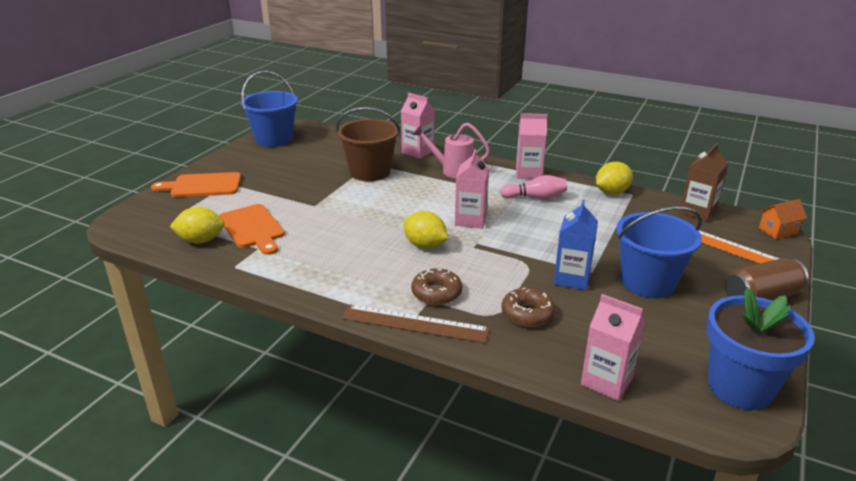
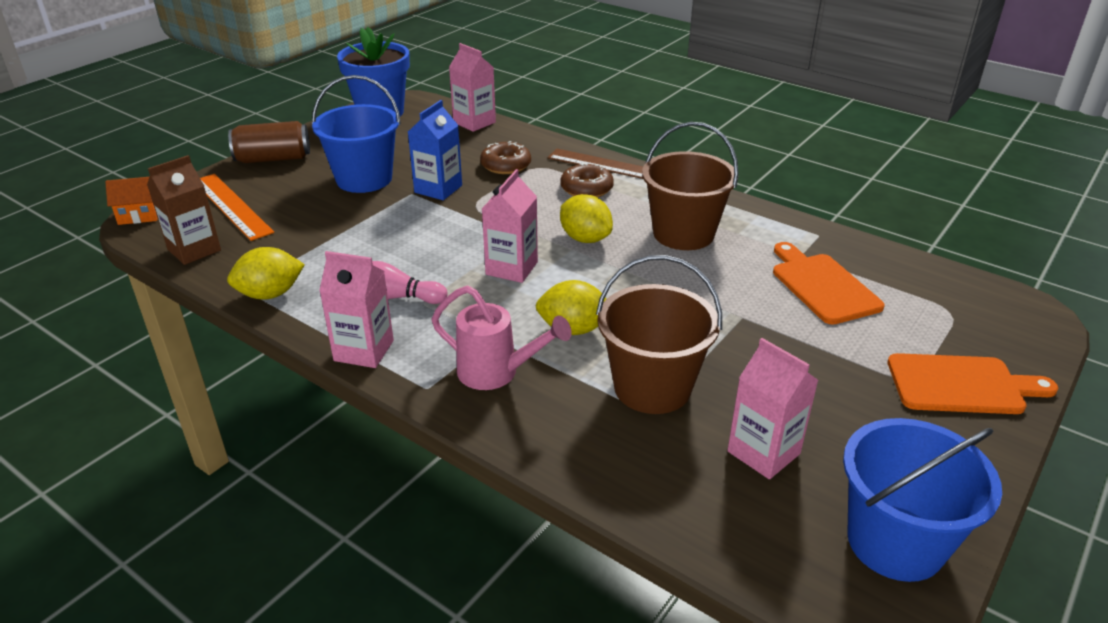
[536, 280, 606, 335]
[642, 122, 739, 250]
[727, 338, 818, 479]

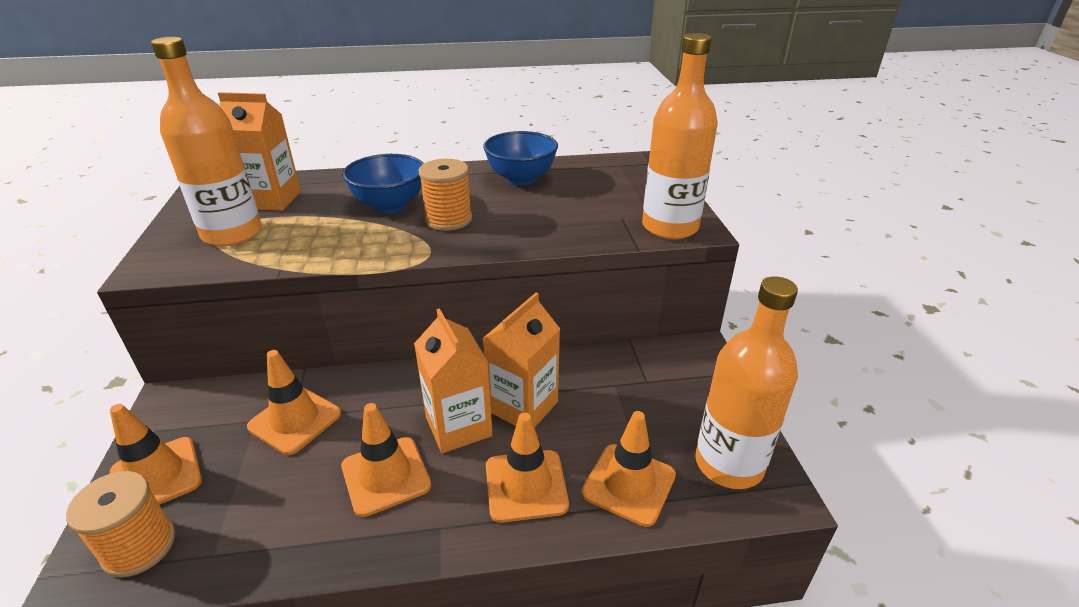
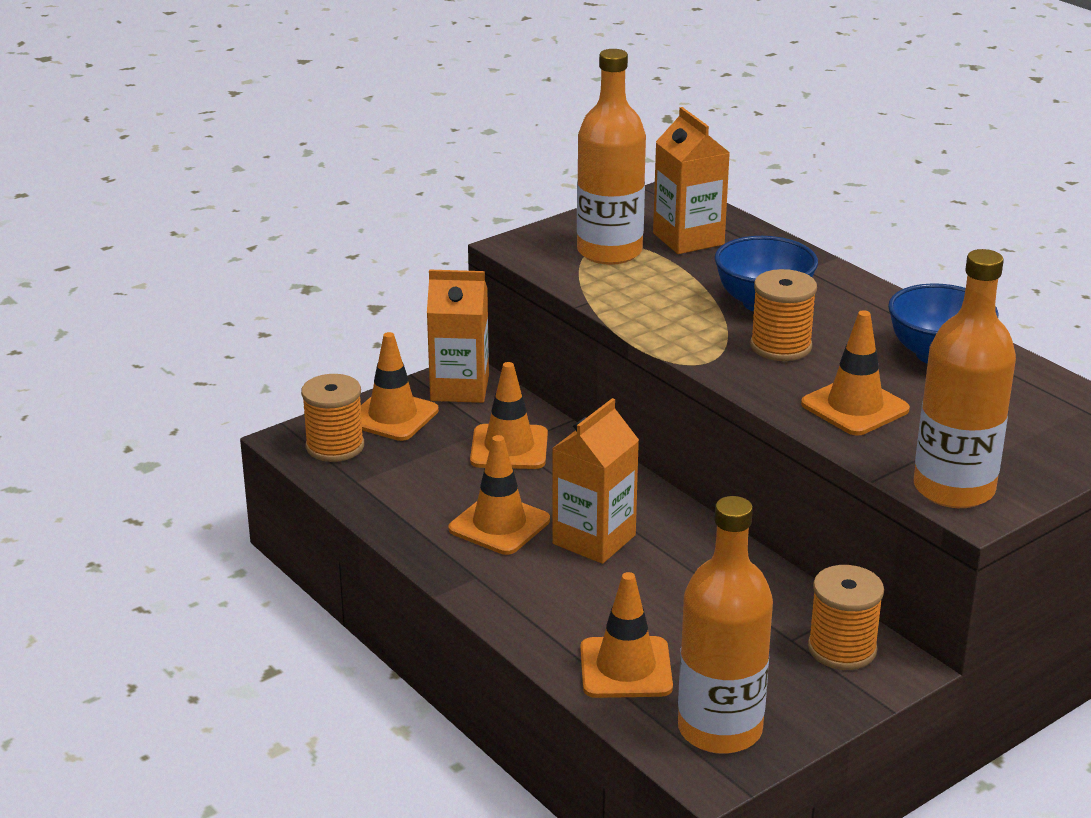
[427, 269, 489, 403]
[801, 310, 910, 435]
[808, 565, 884, 670]

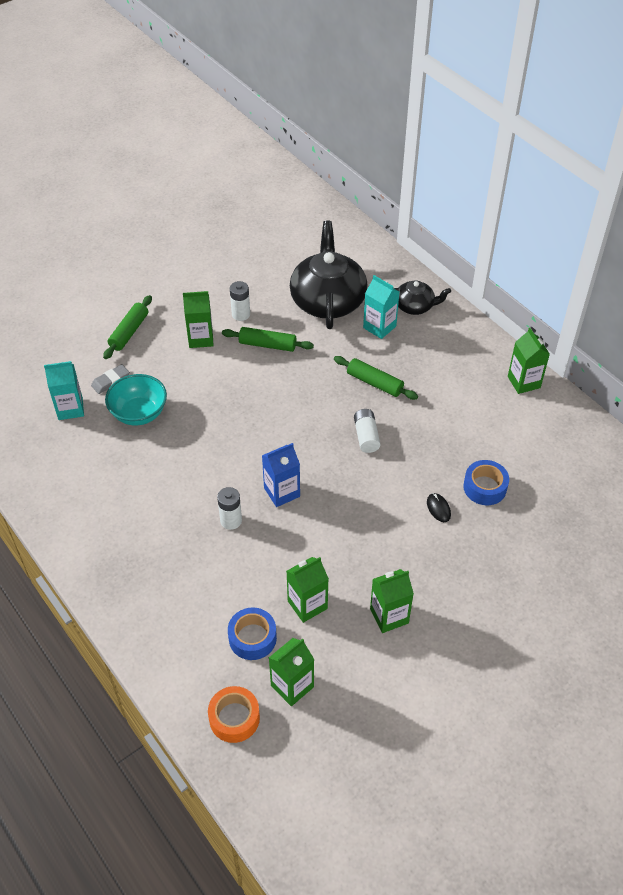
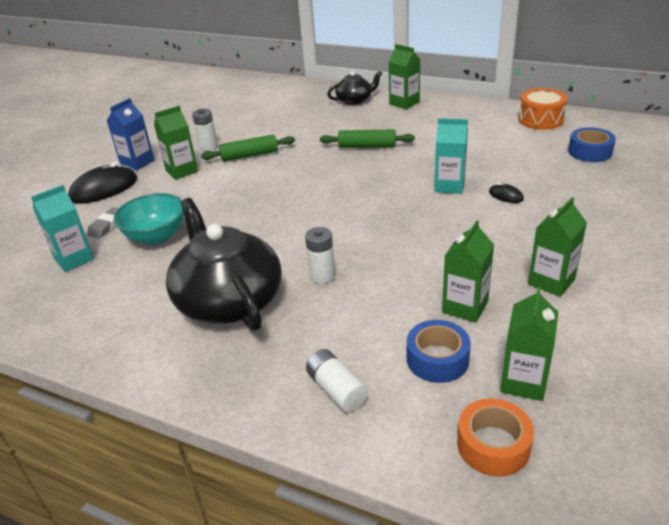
[68, 162, 137, 204]
[107, 98, 154, 171]
[166, 198, 282, 331]
[306, 349, 368, 412]
[389, 44, 421, 109]
[434, 118, 468, 194]
[518, 88, 568, 130]
[568, 127, 616, 162]

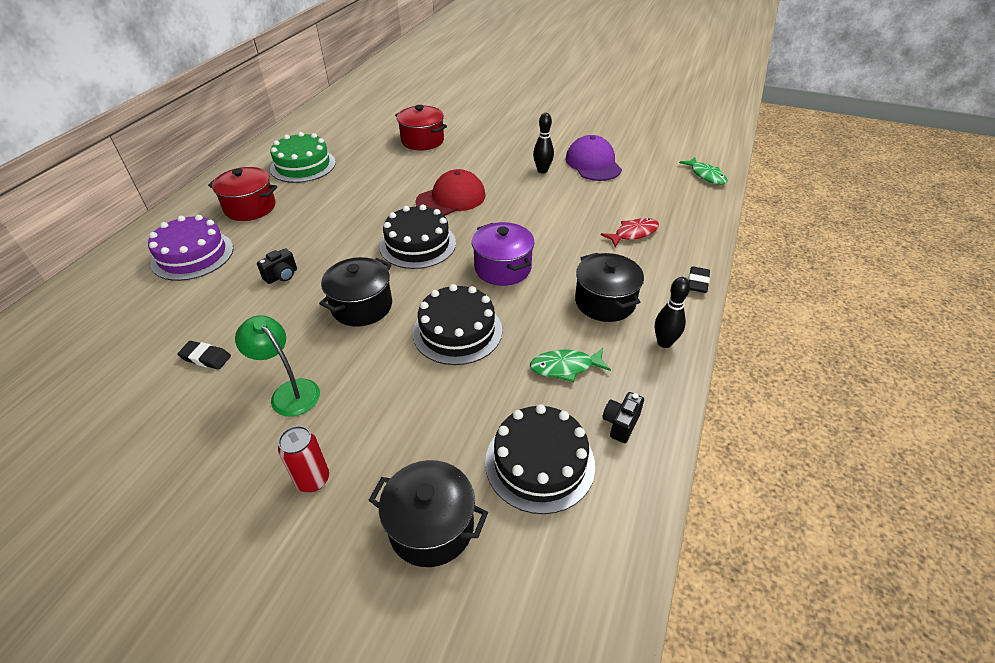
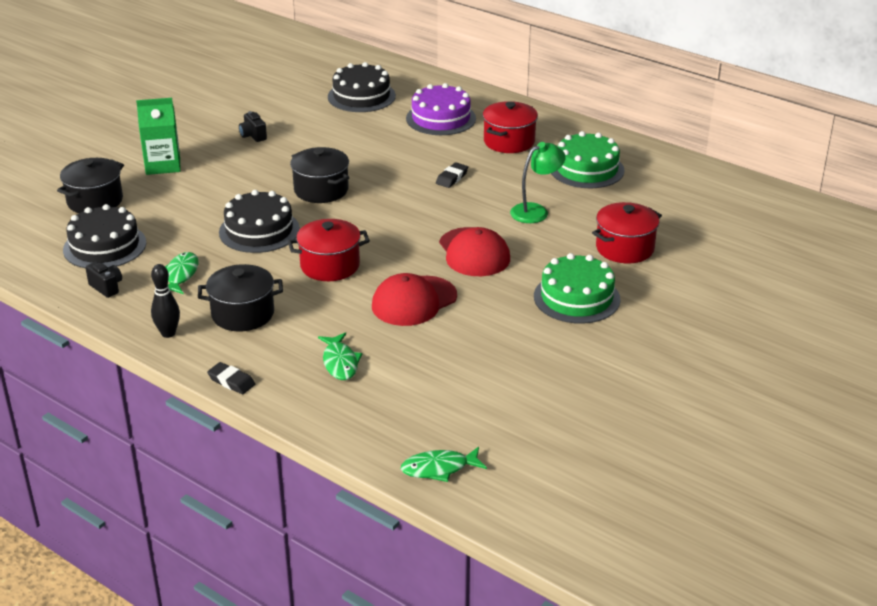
[136, 98, 181, 175]
[239, 111, 267, 142]
[288, 219, 370, 281]
[318, 332, 363, 380]
[328, 62, 396, 112]
[372, 273, 457, 326]
[436, 162, 468, 188]
[510, 142, 566, 223]
[534, 253, 620, 324]
[533, 113, 554, 173] (first image)
[566, 135, 622, 181] (first image)

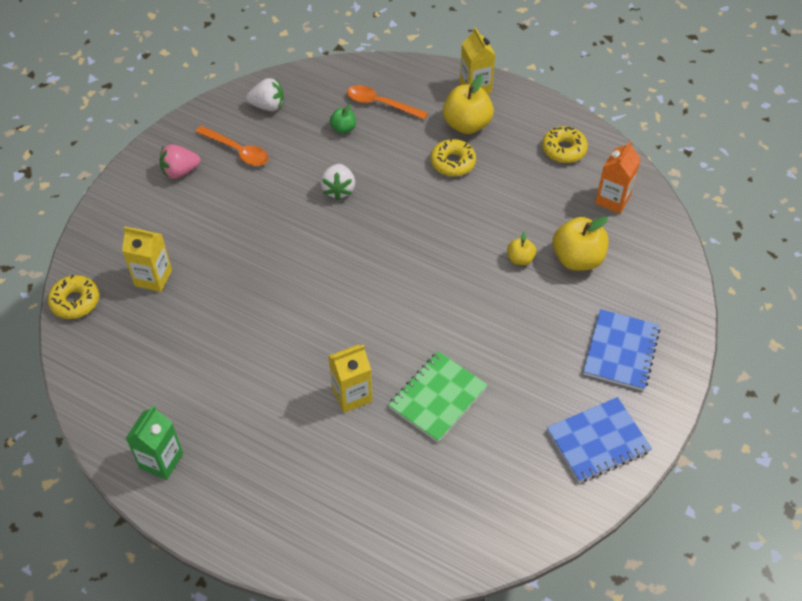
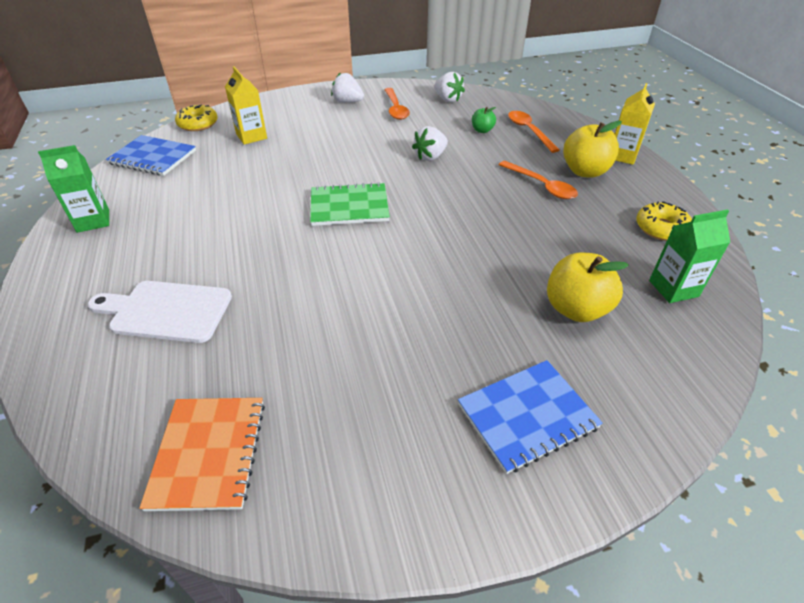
[88, 281, 232, 343]
[106, 135, 196, 176]
[140, 398, 265, 511]
[310, 182, 390, 226]
[331, 72, 364, 103]
[499, 161, 578, 199]
[649, 209, 730, 303]
[329, 345, 372, 413] (first image)
[507, 232, 536, 265] (first image)

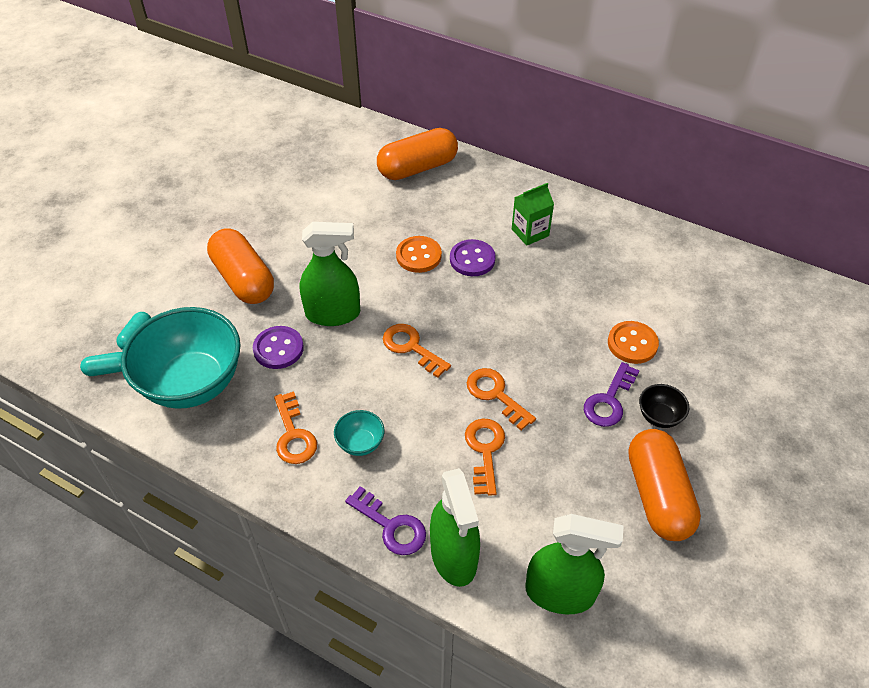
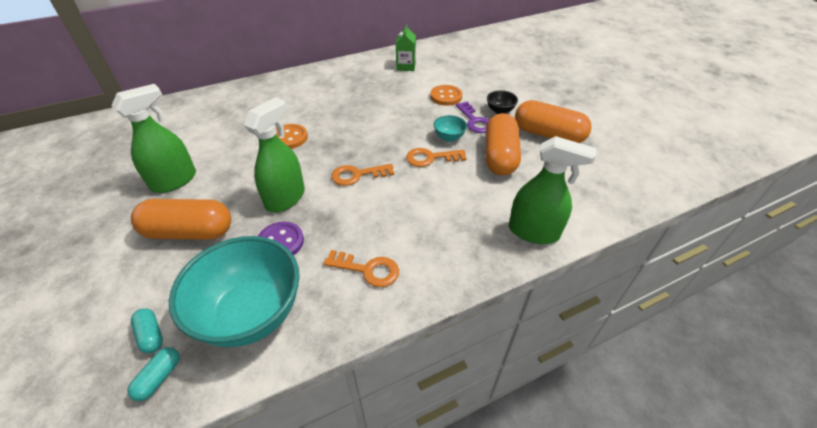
[111, 84, 196, 193]
[396, 24, 416, 71]
[434, 115, 467, 142]
[486, 113, 521, 175]
[345, 486, 426, 555] (first image)
[450, 239, 496, 276] (first image)
[465, 418, 505, 496] (first image)

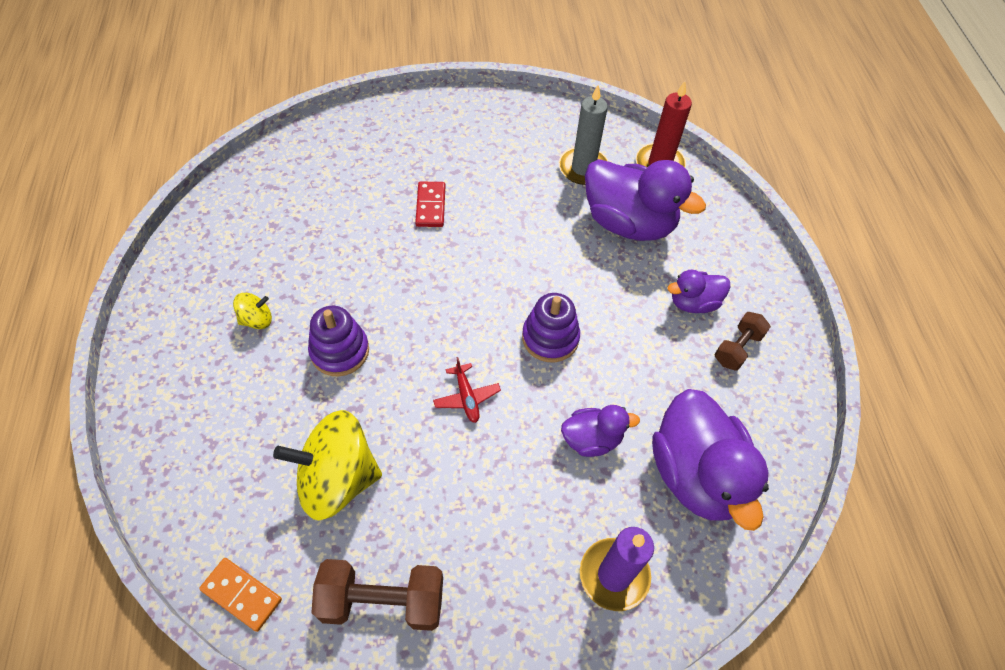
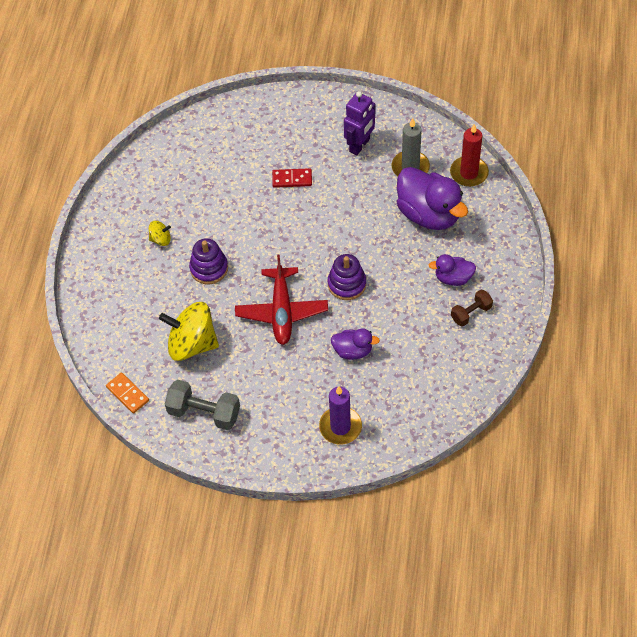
[165, 380, 240, 430]
[235, 255, 328, 345]
[272, 168, 312, 188]
[344, 91, 375, 155]
[652, 389, 769, 531] (first image)

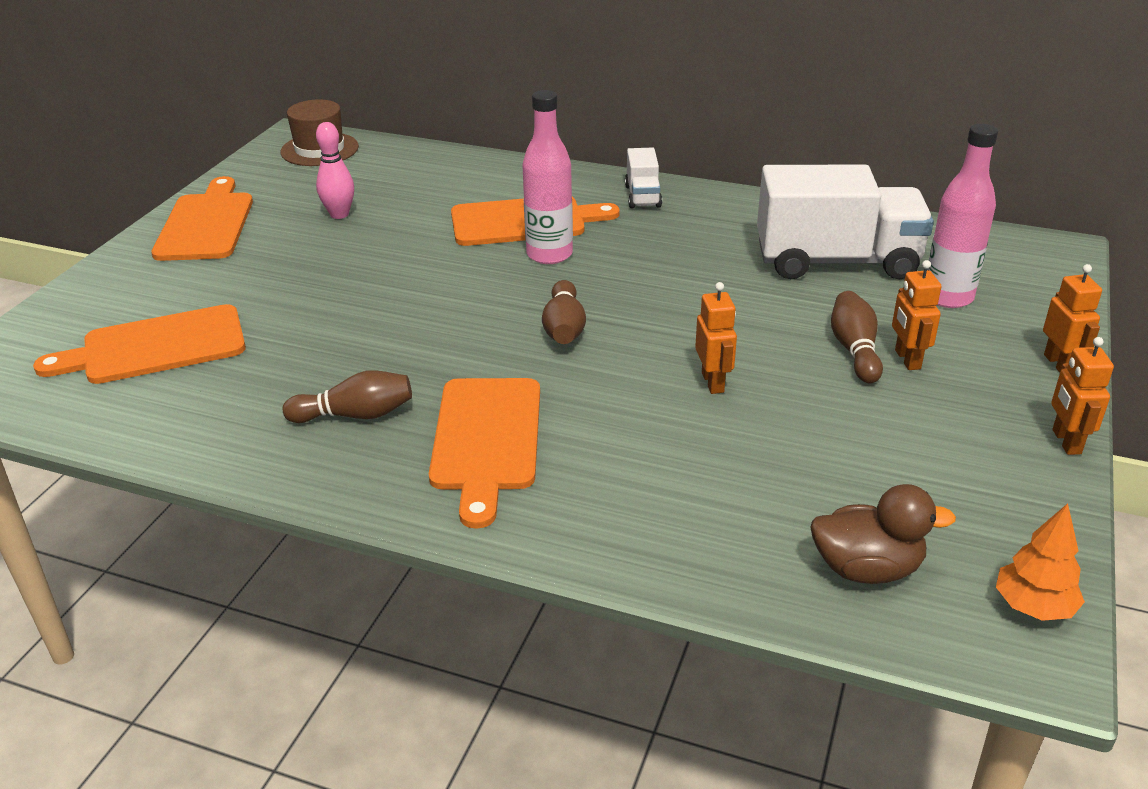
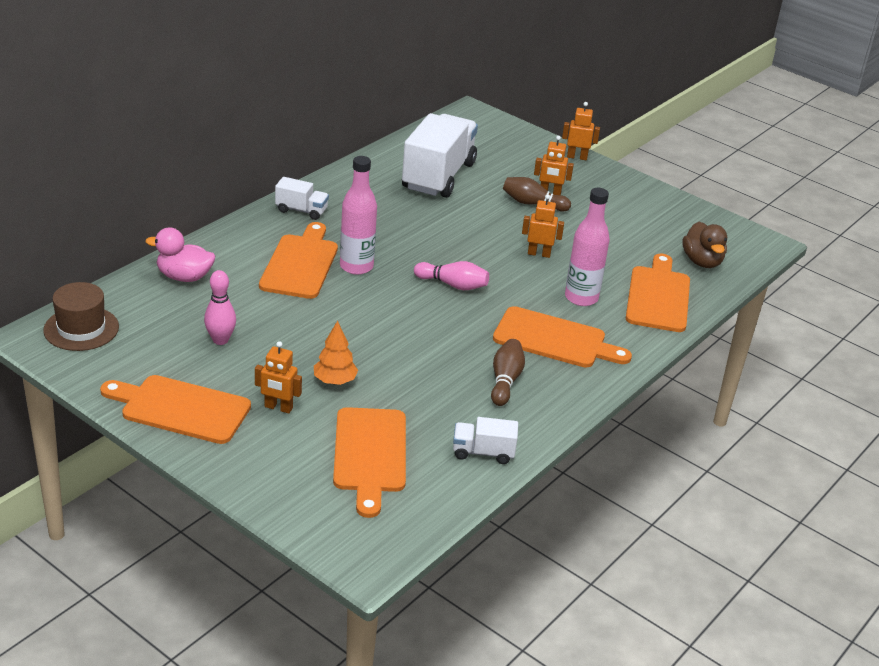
[146, 227, 215, 282]
[255, 341, 302, 414]
[314, 321, 358, 385]
[414, 261, 489, 290]
[453, 417, 518, 464]
[565, 188, 610, 306]
[626, 253, 690, 332]
[682, 222, 727, 268]

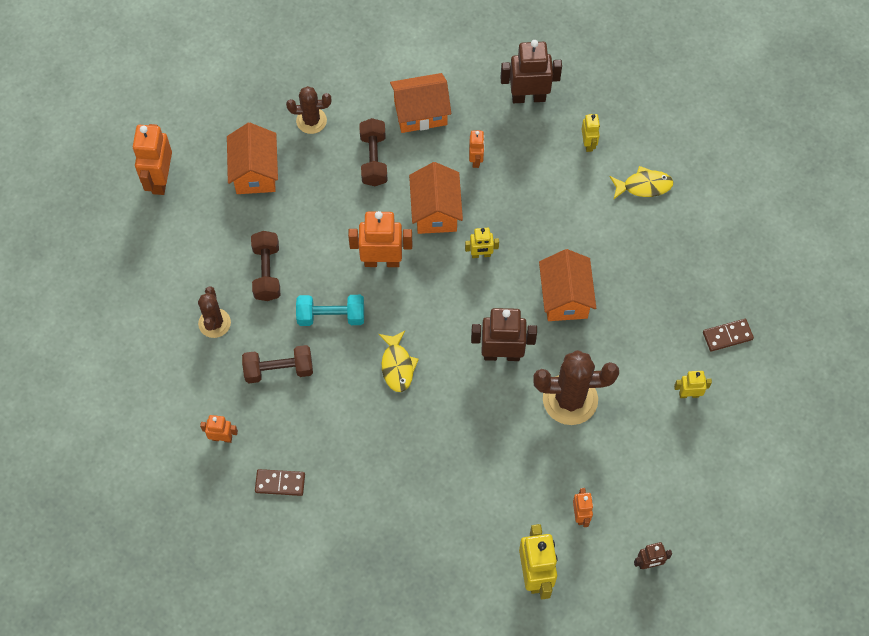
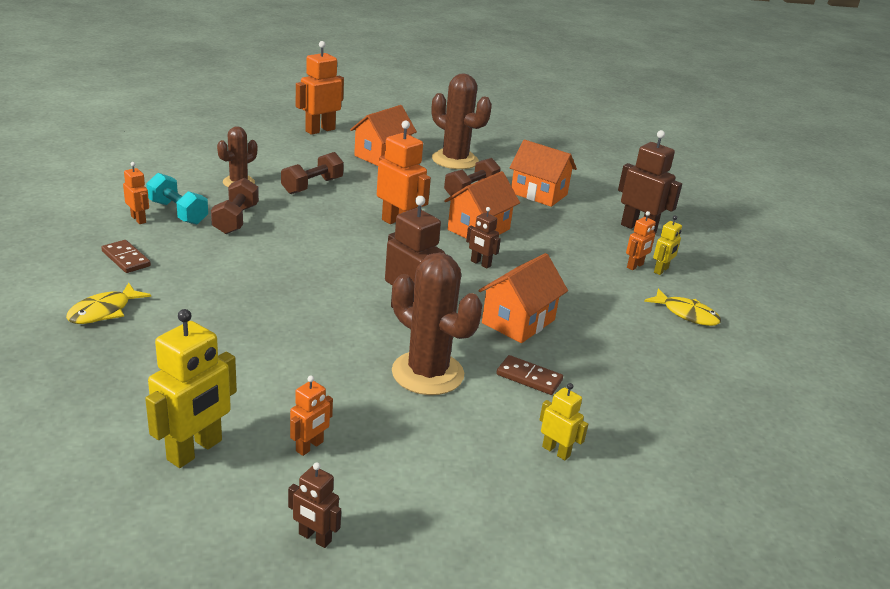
[66, 283, 151, 324]
[146, 173, 208, 225]
[211, 178, 259, 234]
[432, 73, 492, 169]
[466, 207, 501, 268]
[497, 355, 563, 395]
[626, 211, 656, 270]

